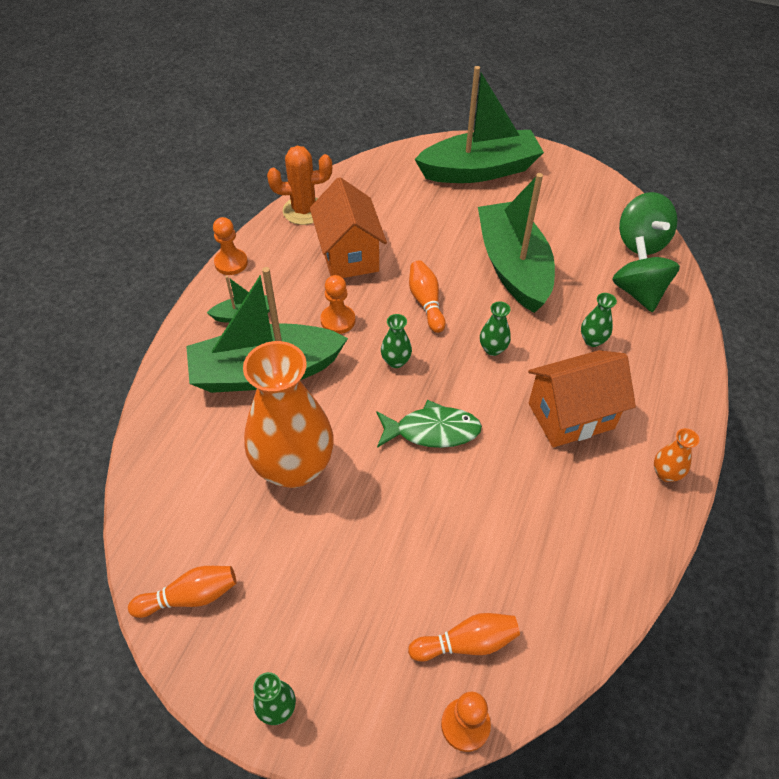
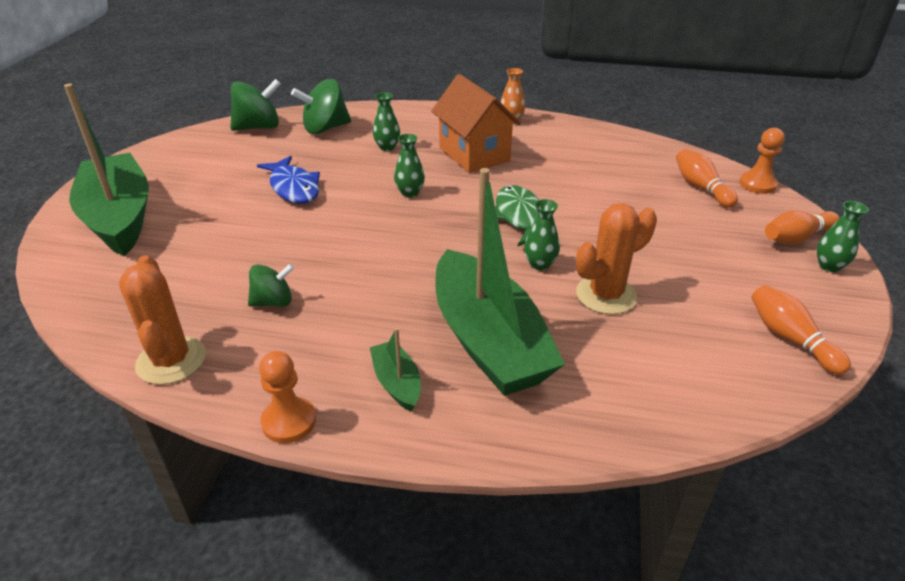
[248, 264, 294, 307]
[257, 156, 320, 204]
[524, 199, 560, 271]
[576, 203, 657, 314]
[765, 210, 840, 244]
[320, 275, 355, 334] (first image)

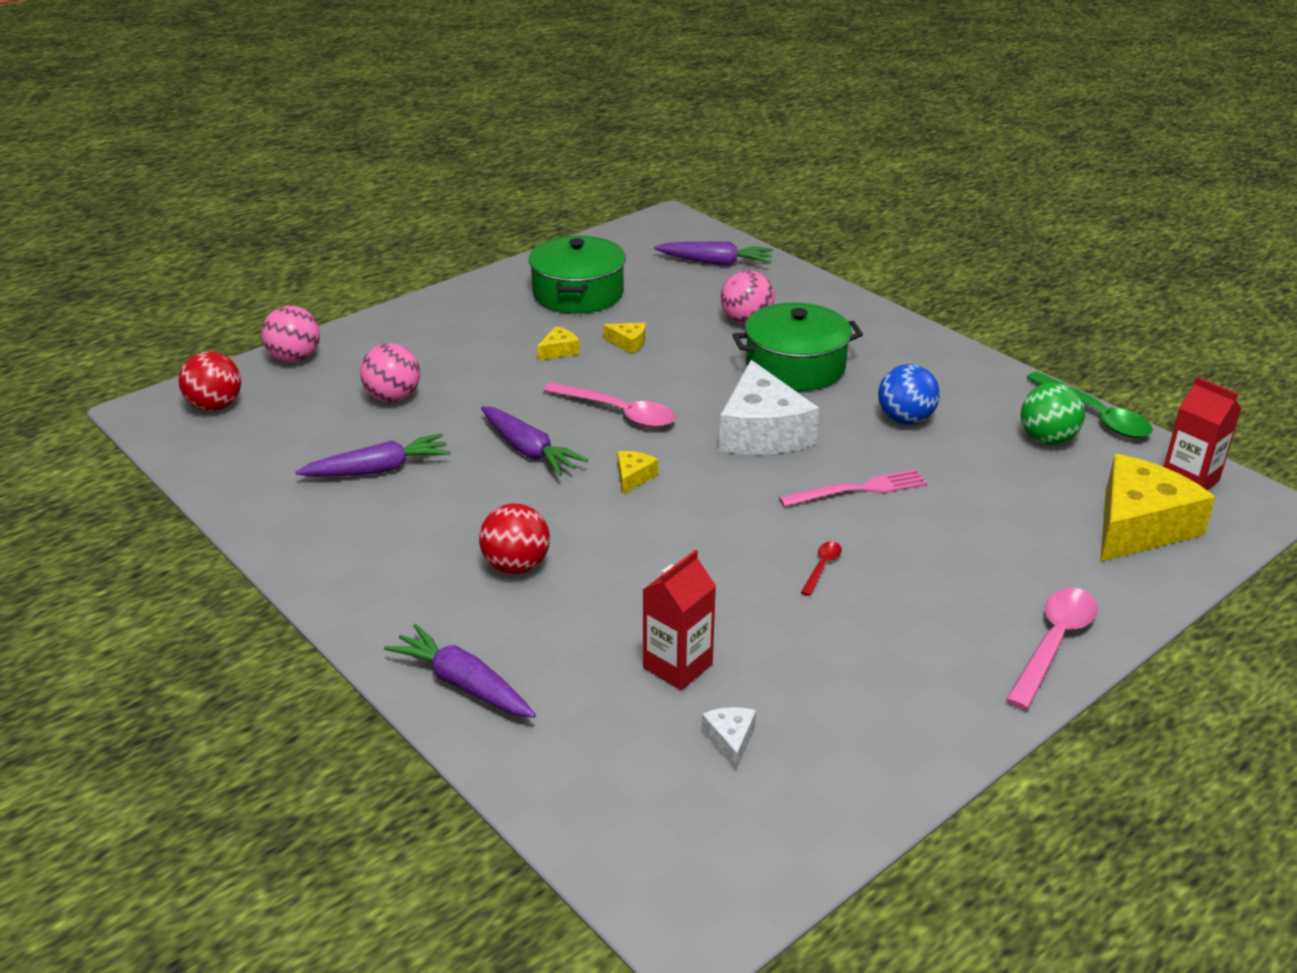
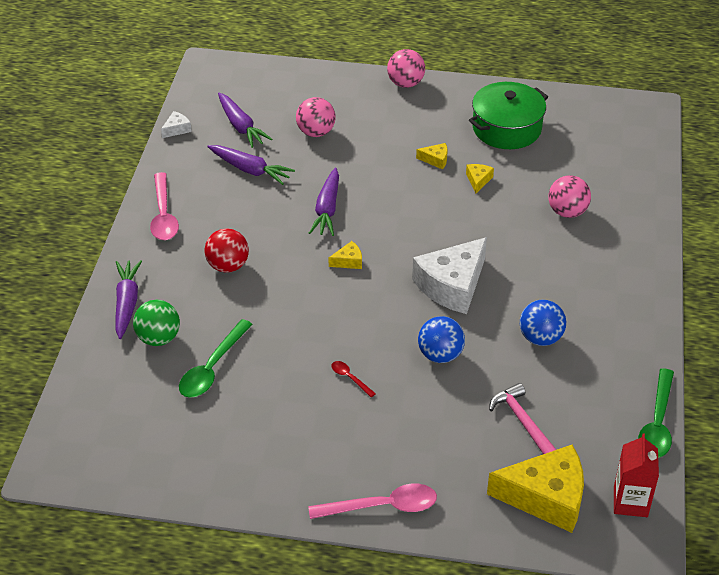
[133, 300, 180, 346]
[150, 172, 179, 240]
[161, 111, 192, 138]
[179, 319, 253, 398]
[218, 93, 272, 148]
[331, 361, 376, 397]
[387, 49, 425, 88]
[418, 316, 465, 363]
[466, 164, 494, 193]
[489, 383, 556, 454]
[178, 351, 241, 411] (first image)
[732, 303, 863, 391] (first image)

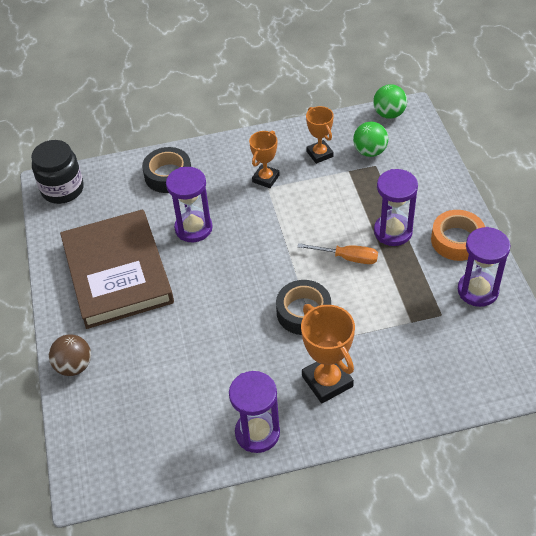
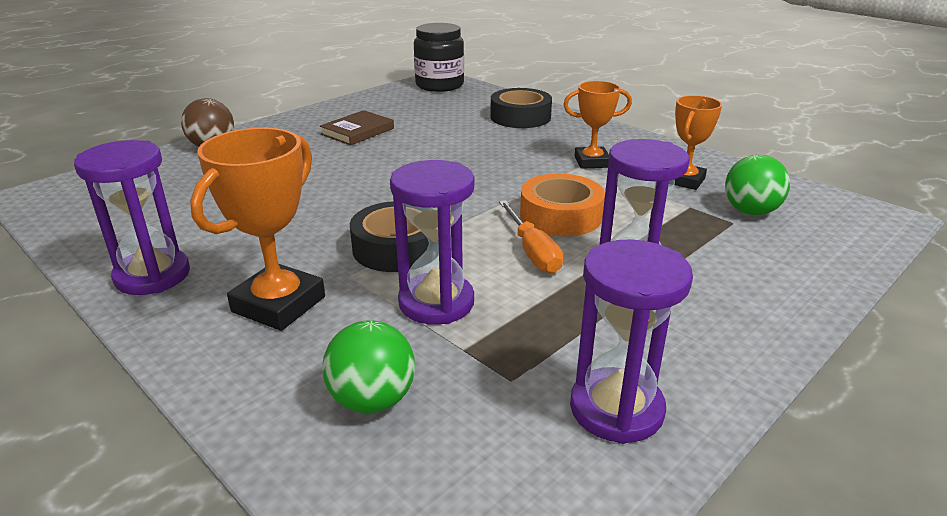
[320, 110, 394, 145]
[322, 320, 415, 414]
[390, 160, 474, 325]
[520, 174, 605, 236]

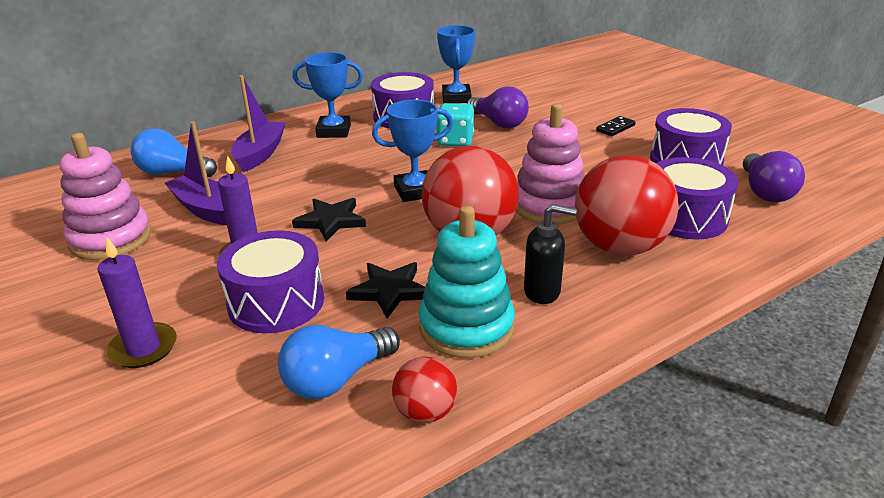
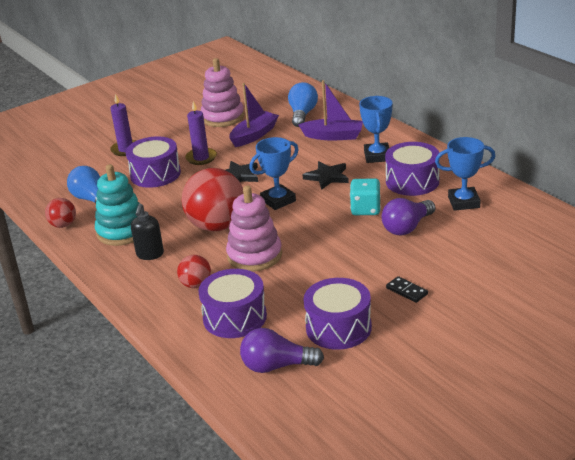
[177, 255, 211, 288]
[249, 137, 299, 210]
[303, 161, 349, 190]

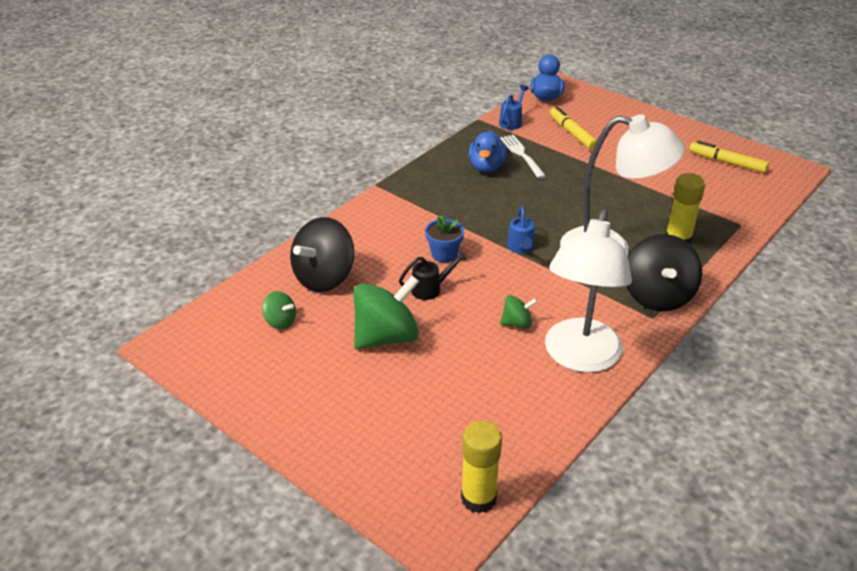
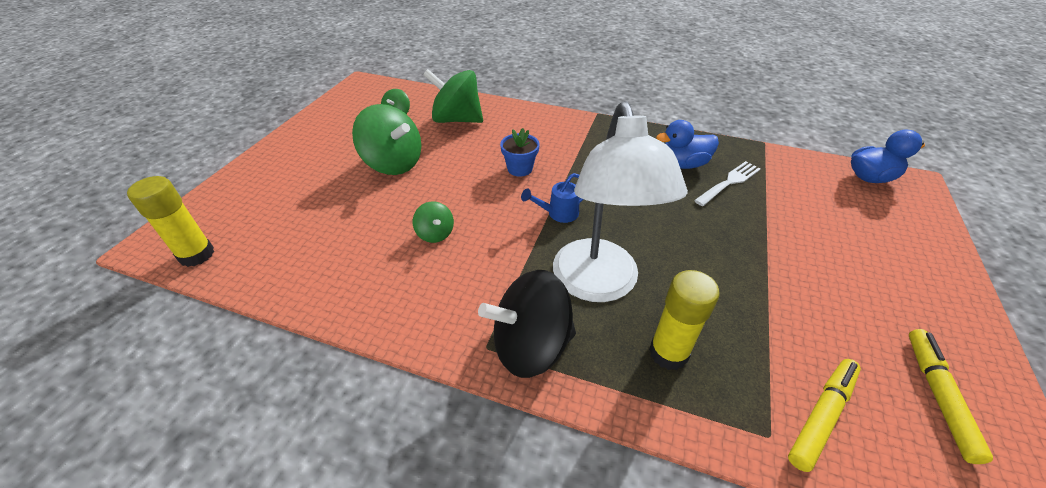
[423, 69, 483, 123]
[788, 359, 861, 472]
[399, 250, 467, 300] (first image)
[499, 85, 529, 130] (first image)
[545, 209, 632, 373] (first image)

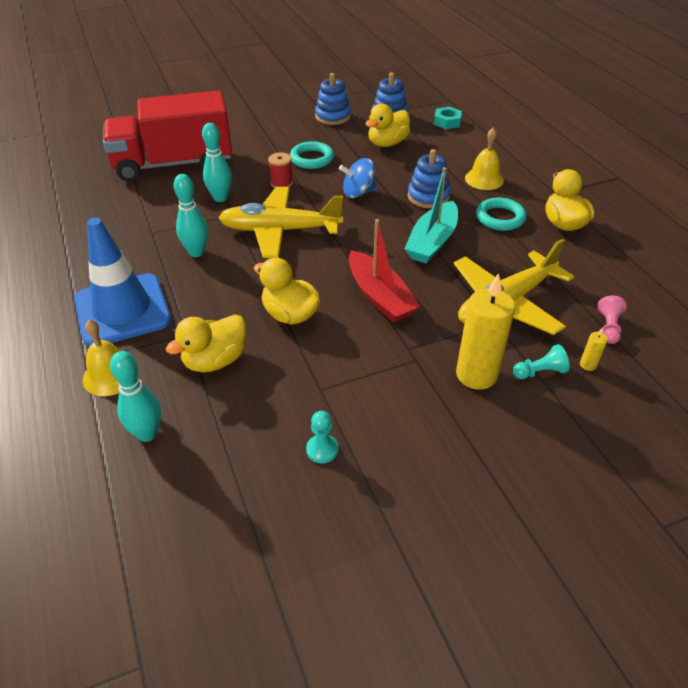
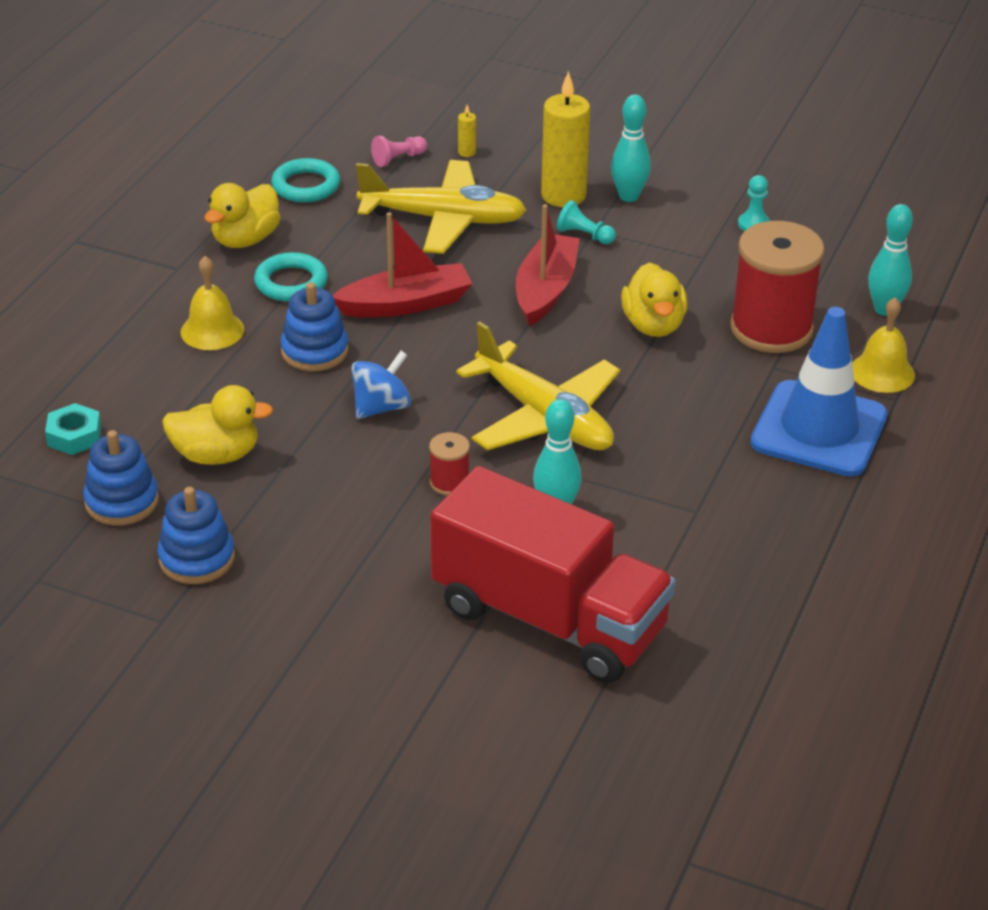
[271, 158, 340, 203]
[333, 212, 472, 318]
[351, 351, 411, 419]
[557, 200, 616, 244]
[611, 94, 651, 202]
[730, 221, 825, 353]

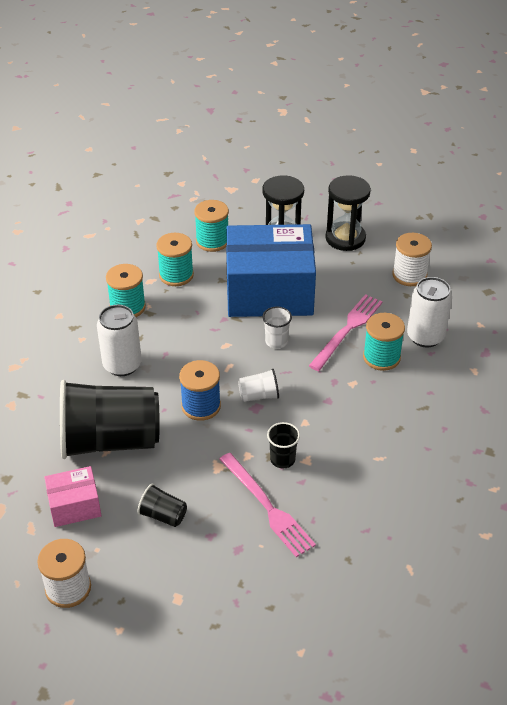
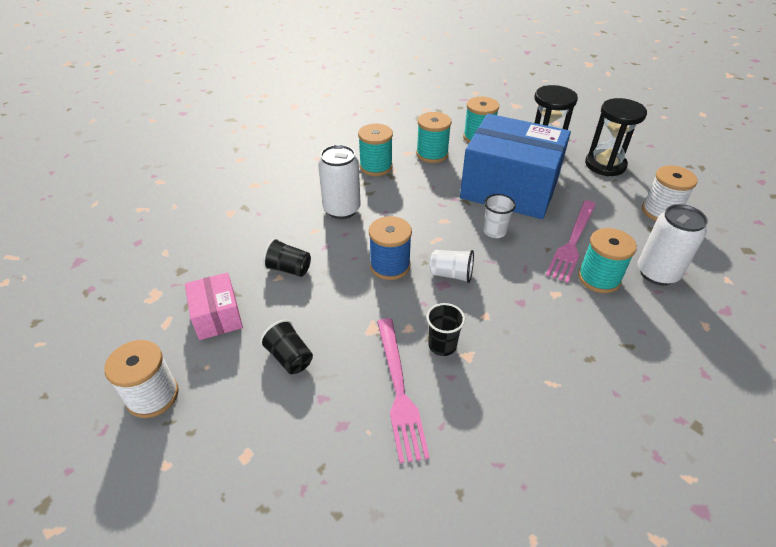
[185, 273, 243, 340]
[263, 238, 311, 277]
[546, 200, 596, 283]

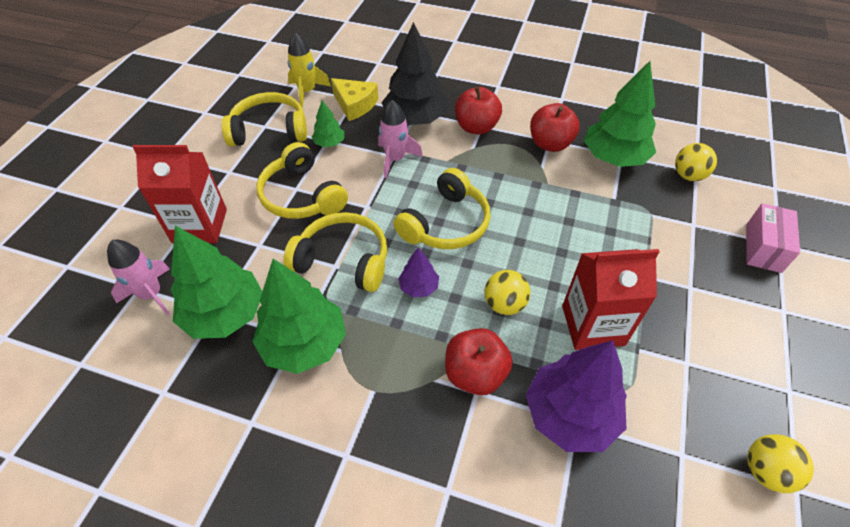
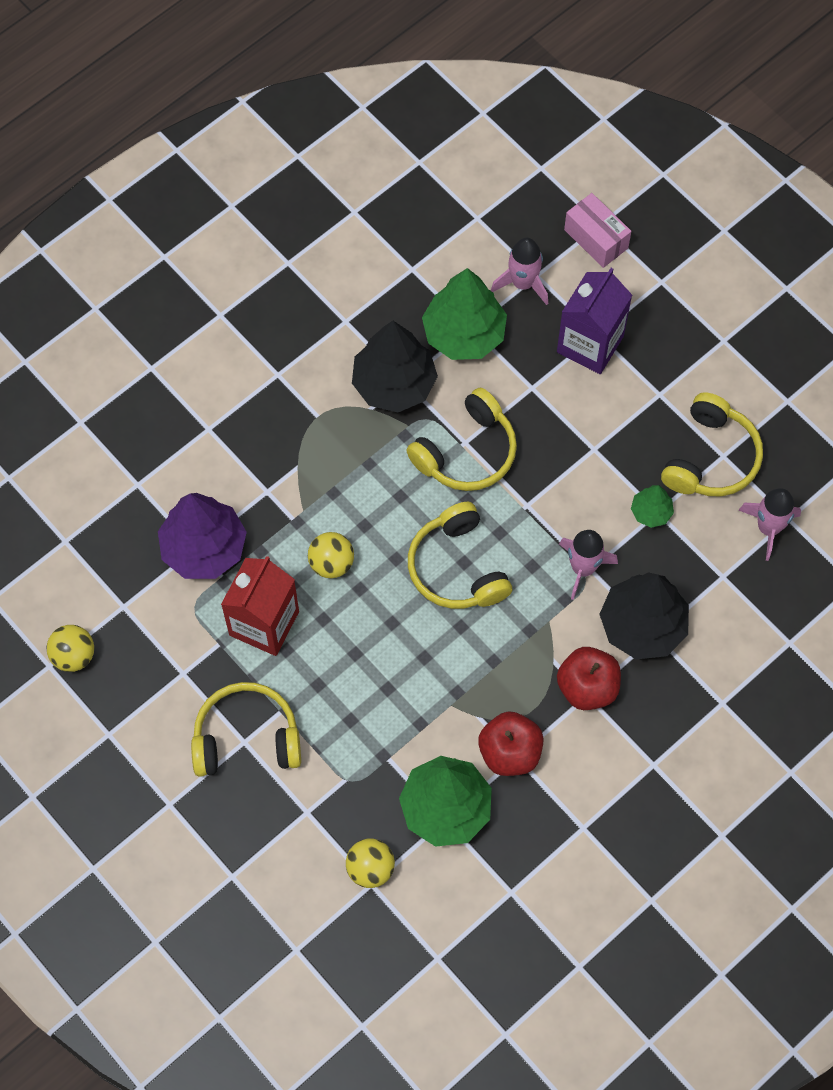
[191, 682, 301, 777]
[352, 321, 438, 412]
[557, 268, 632, 374]
[564, 193, 631, 268]
[739, 488, 801, 561]
[331, 78, 379, 121] (first image)
[398, 247, 439, 297] (first image)
[445, 328, 513, 395] (first image)

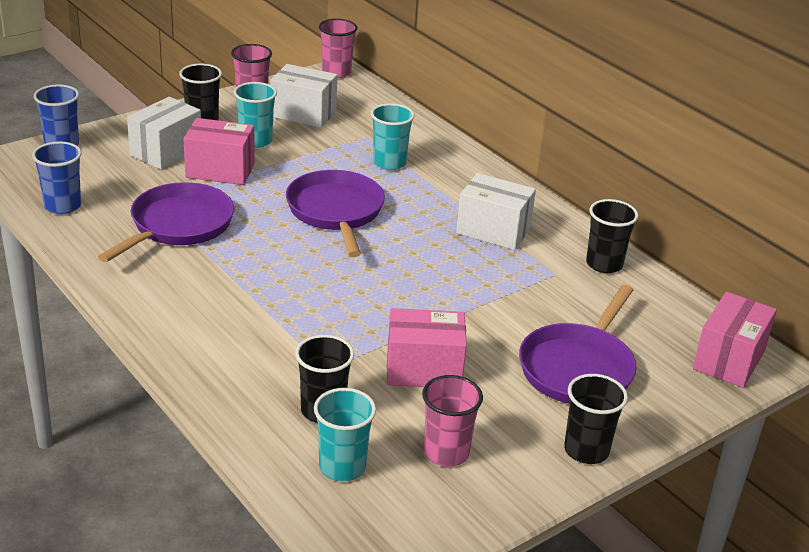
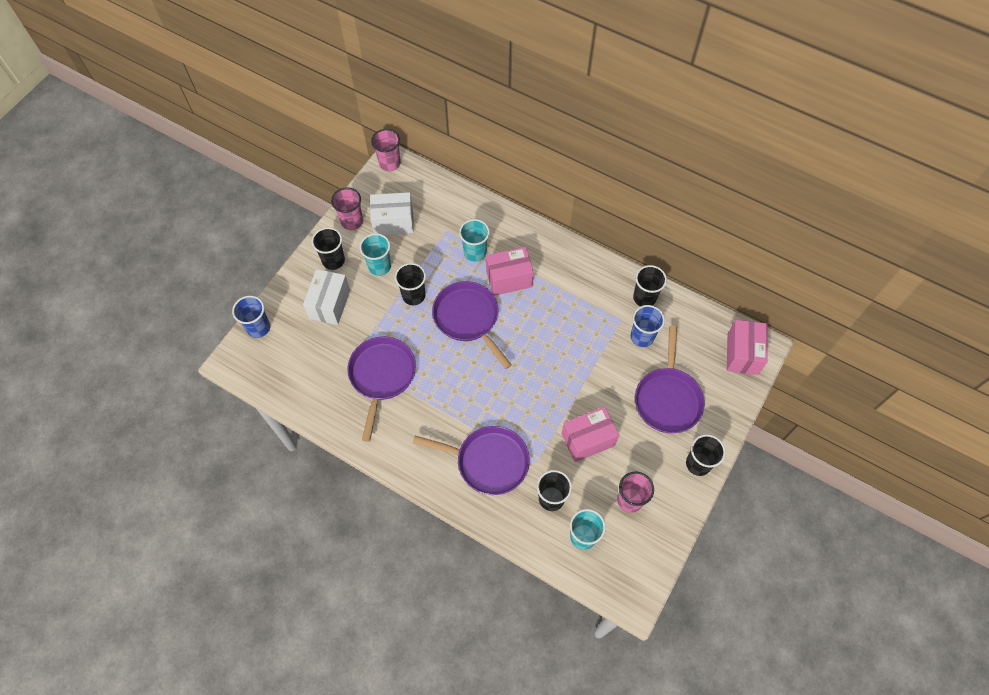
[395, 263, 426, 305]
[413, 426, 530, 495]
[486, 247, 534, 296]
[630, 305, 665, 347]
[456, 173, 536, 250] (first image)

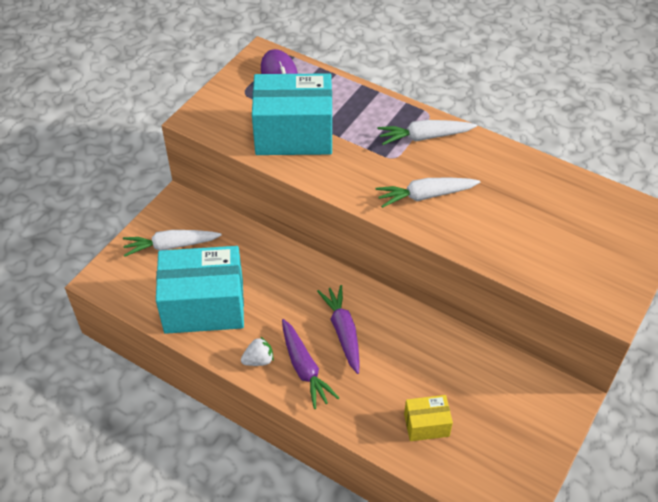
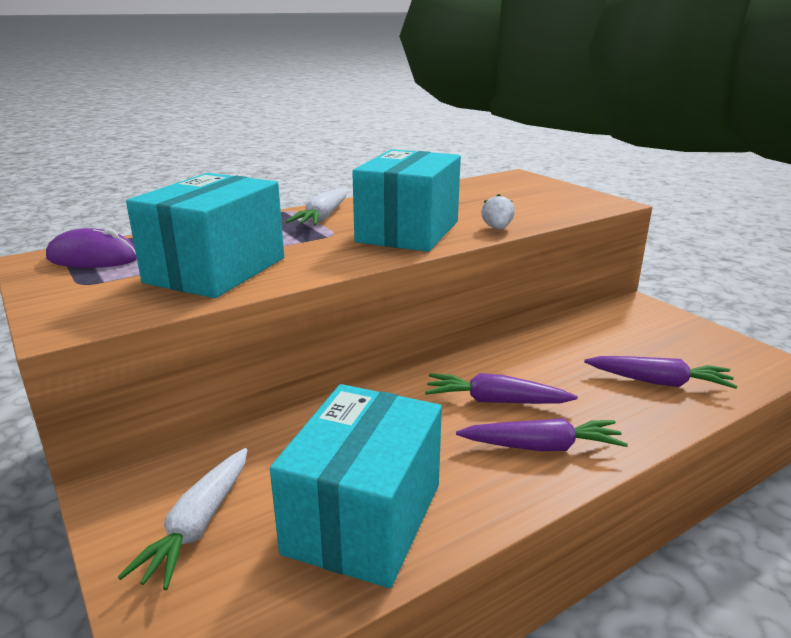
[352, 149, 461, 252]
[481, 194, 515, 230]
[584, 356, 738, 389]

